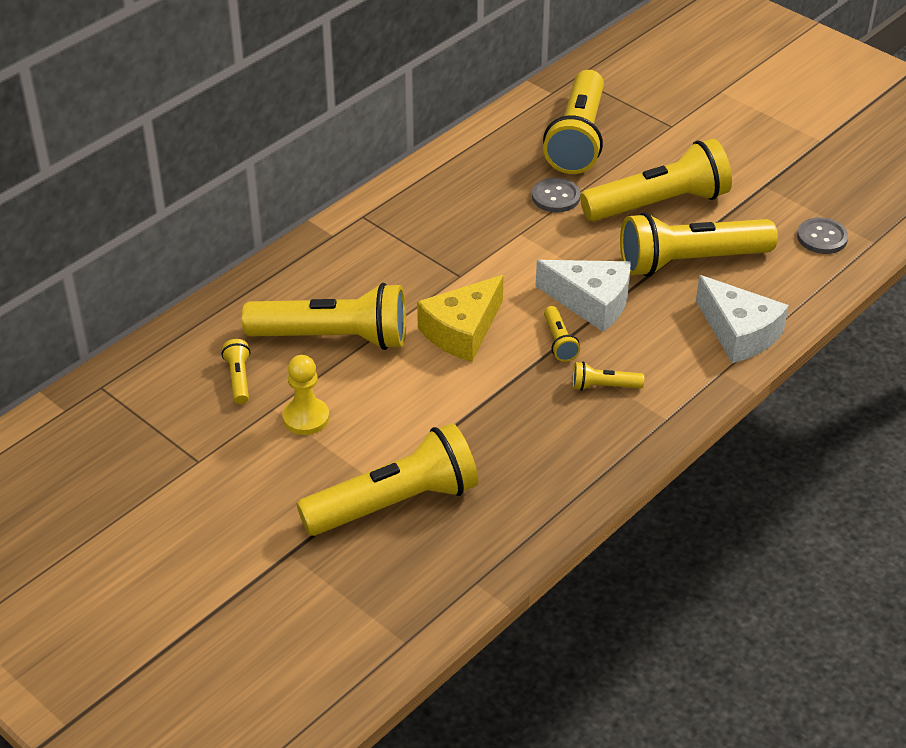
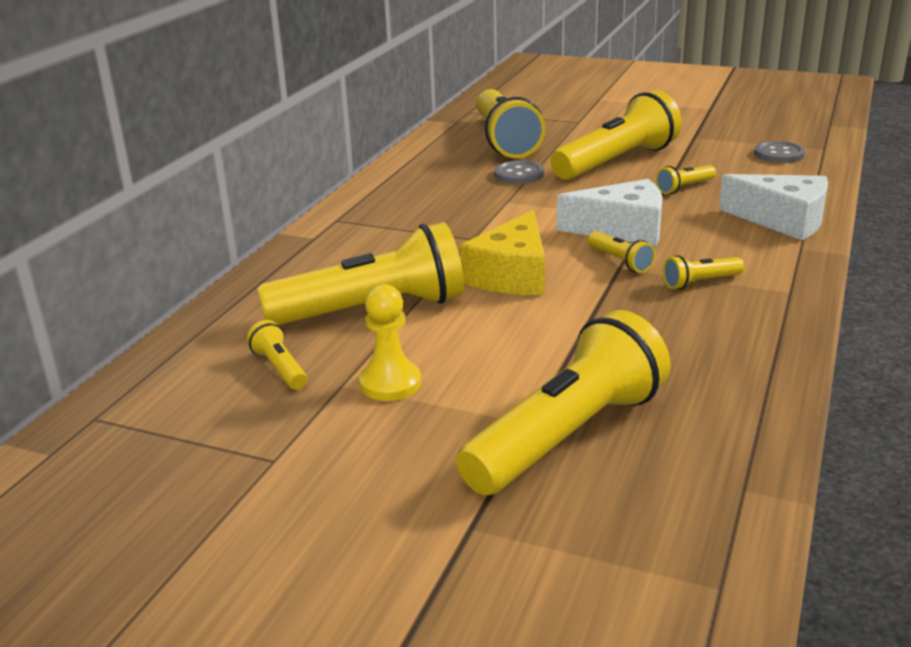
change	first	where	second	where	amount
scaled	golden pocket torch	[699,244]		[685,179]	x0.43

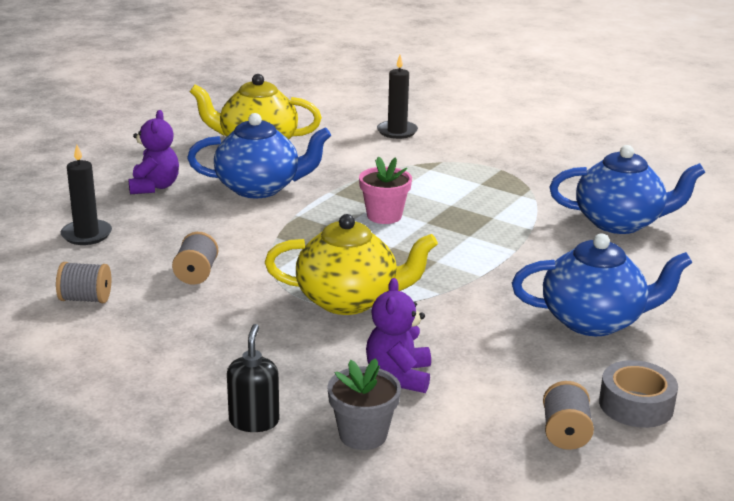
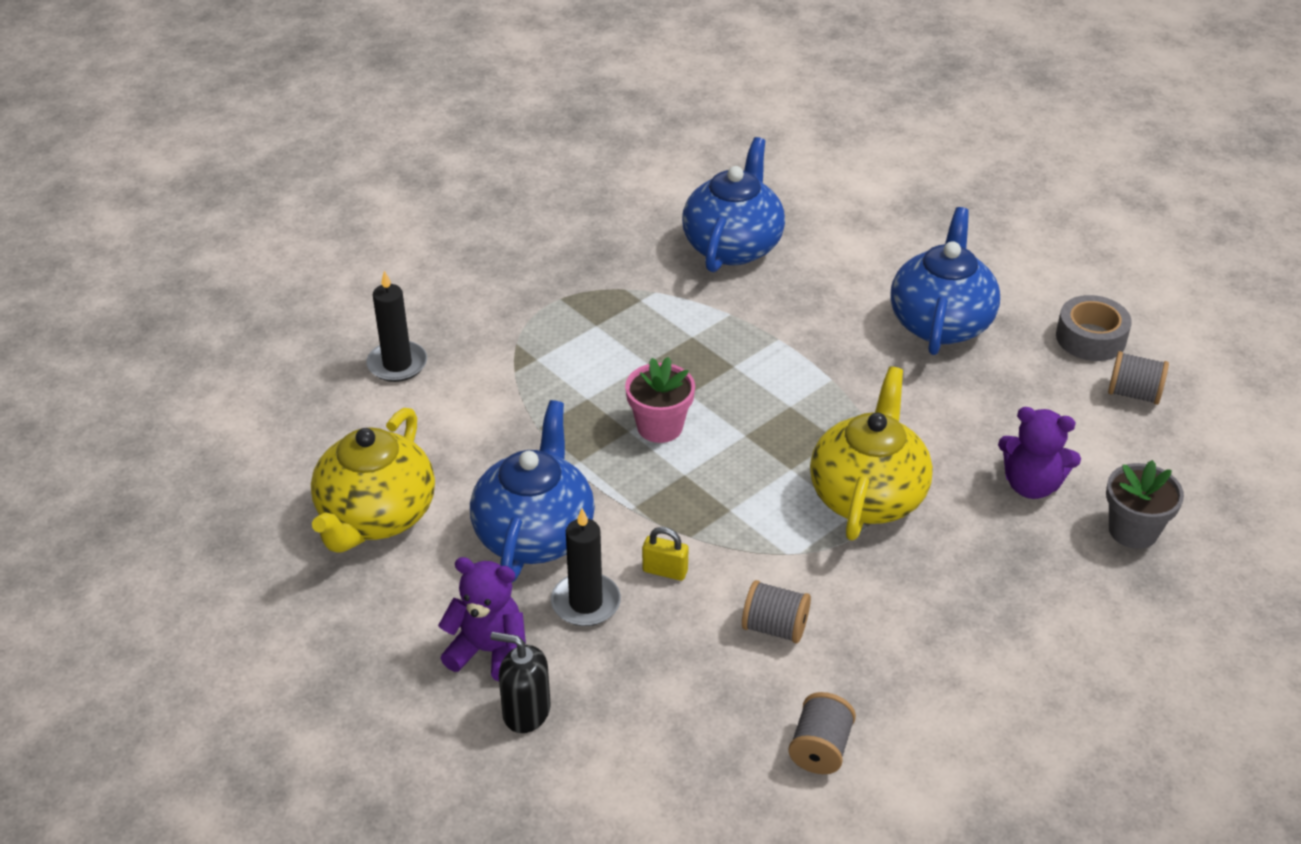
change	first	where	second	where	amount
shifted	jet-black candle	[86,195]		[586,567]	
shifted	jet-black pump bottle	[253,378]		[520,682]	
new			golden small lock	[665,554]	

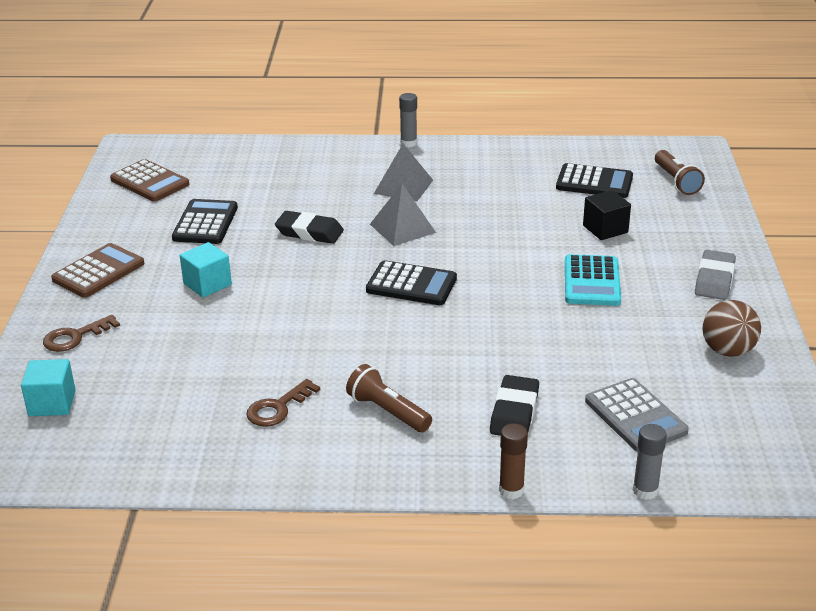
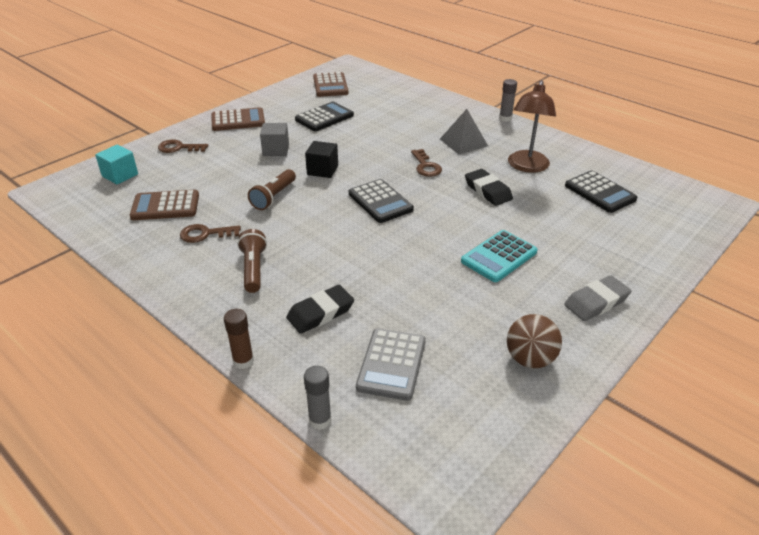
change	first	where	second	where	amount
shifted	russet pocket torch	[680,172]		[272,189]	
swapped	ash-grey pyramid	[403,215]	russet key	[426,163]	
shifted	jet-black cube	[607,215]		[321,159]	
shifted	jet-black pencil eraser	[309,227]		[489,187]	
repainted	turquoise cube	[206,269]	ash-grey cube	[274,139]	
new			russet desk lamp	[532,126]	
new			russet calculator	[164,205]	

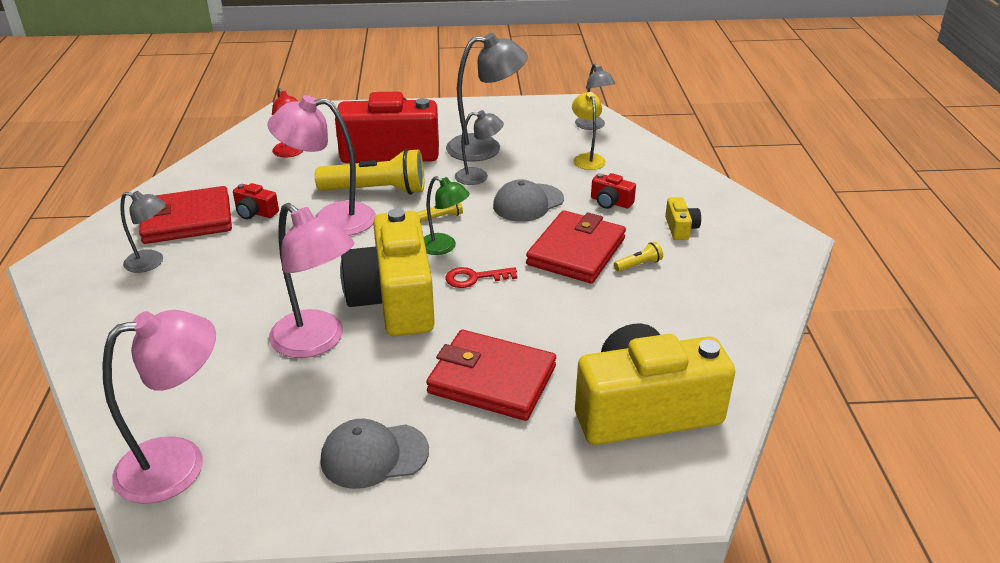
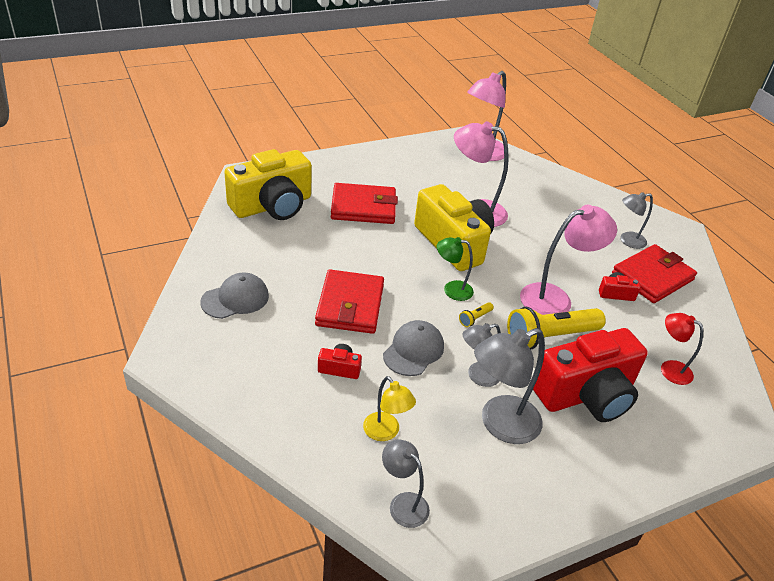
change	first	where	second	where	amount
gone	golden compact camera	[683,218]			
gone	golden pocket torch	[638,257]			
gone	red key	[481,277]			
shifted	ash-grey baseball cap	[375,454]		[234,296]	

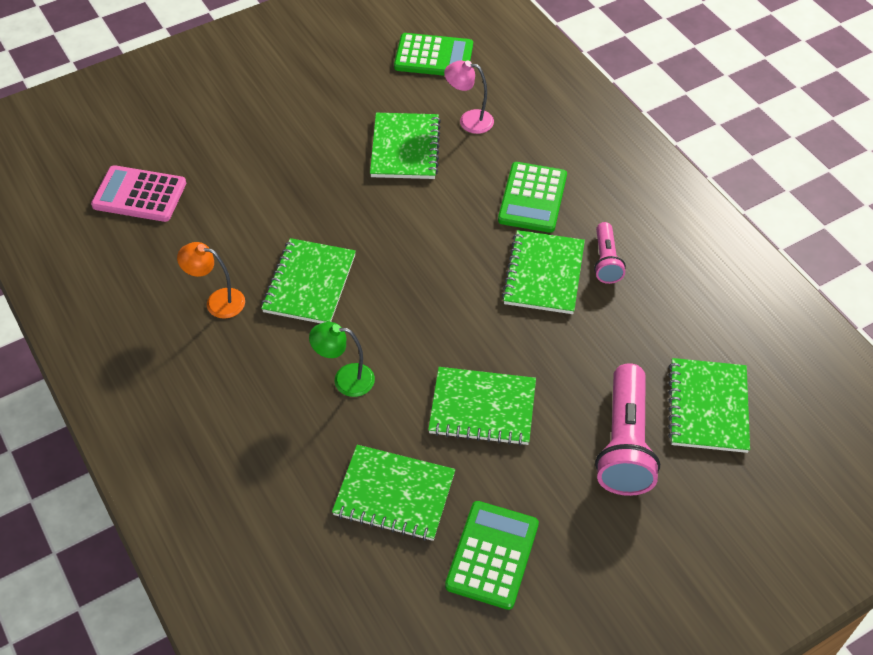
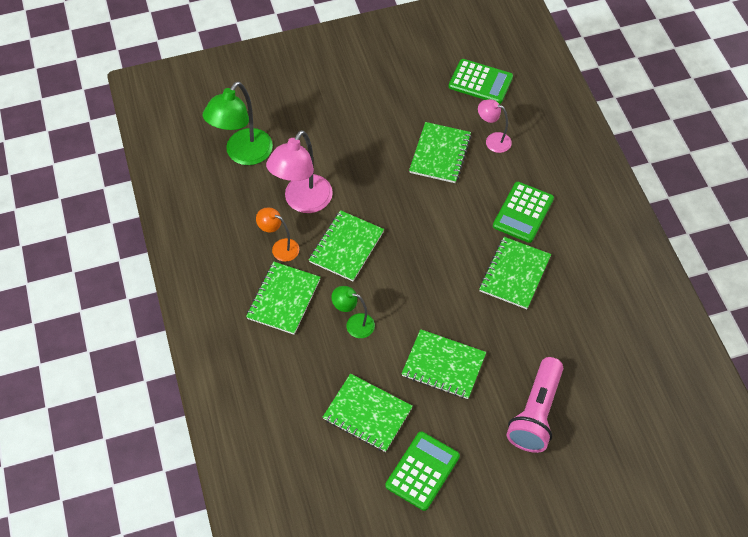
change	first	where	second	where	amount
swapped	rose-pink calculator	[138,193]	emerald desk lamp	[238,123]	
gone	rose-pink pocket torch	[610,253]			
shifted	emerald exercise book	[709,405]		[283,298]	
new			rose-pink desk lamp	[299,171]	

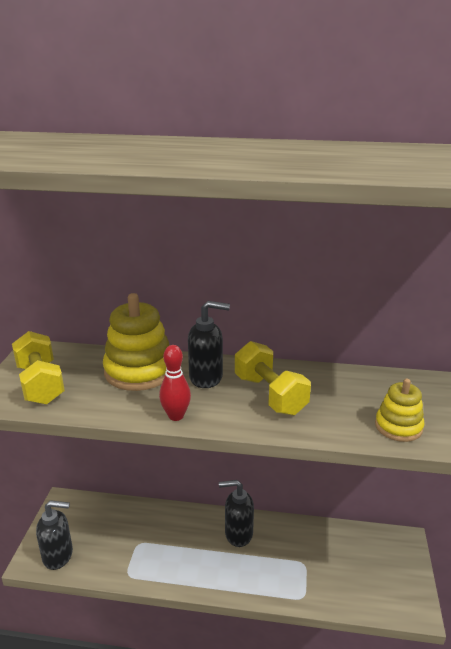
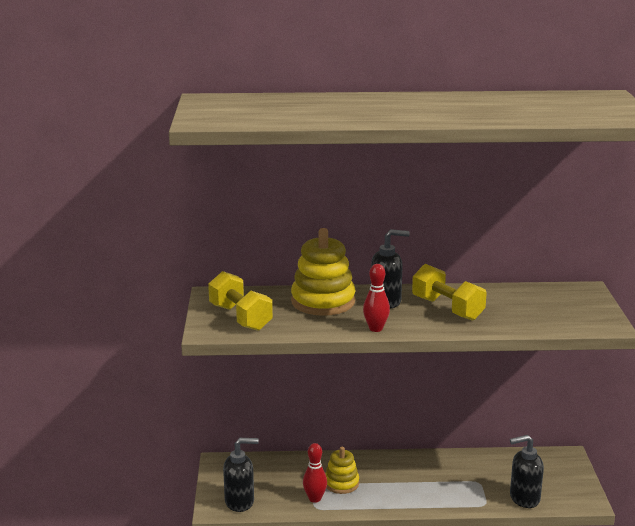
change	first	where	second	where	amount
shifted	golden ring stacker	[400,410]		[342,470]	
shifted	jet-black pump bottle	[236,513]		[527,471]	
new			red bowling pin	[315,473]	

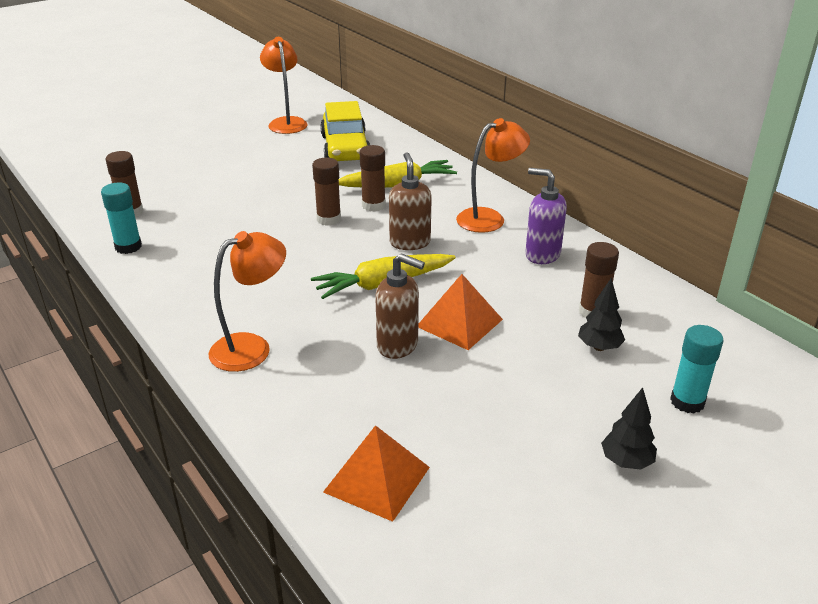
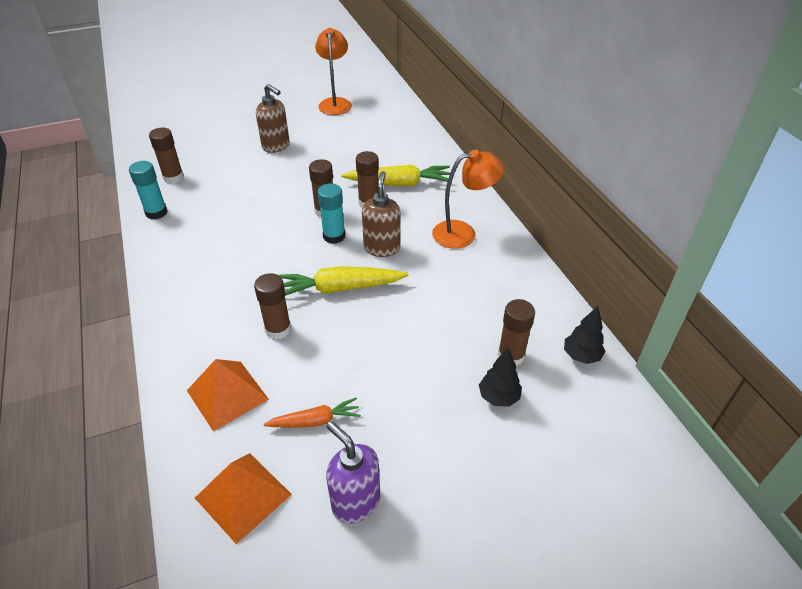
change	first	where	second	where	amount
gone	golden automobile	[345,131]			
shifted	royal purple pump bottle	[546,216]		[353,472]	
gone	bright orange desk lamp	[247,301]			
shifted	russet pump bottle	[400,306]		[273,118]	
shifted	bright orange pyramid	[460,312]		[228,395]	
shifted	turquoise glue stick	[696,369]		[331,213]	
shifted	jet-black tree	[629,428]		[585,335]	
new			russet glue stick	[272,306]	
new			bright orange toy carrot	[312,413]	

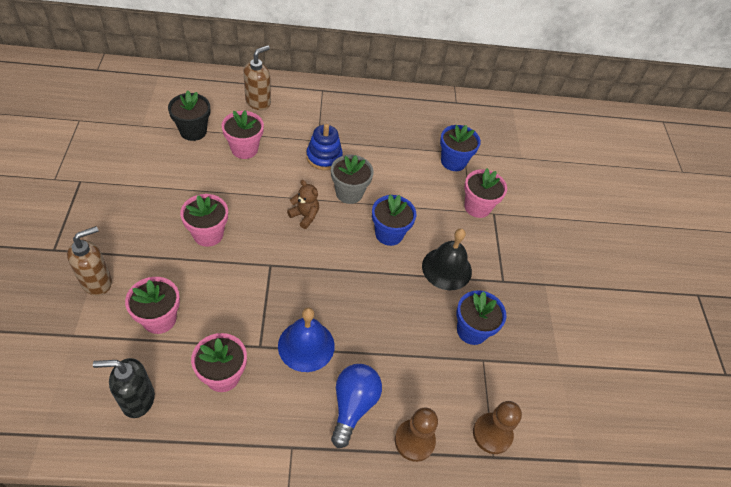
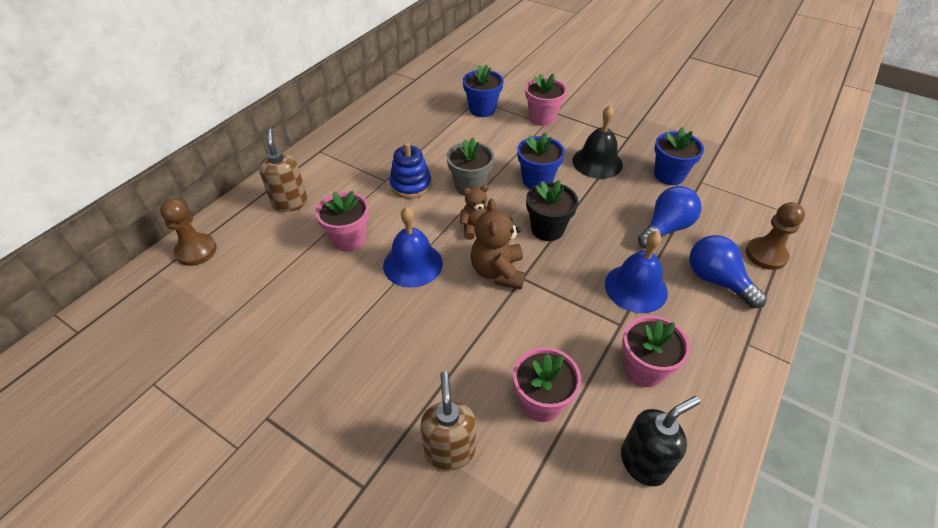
change	first	where	second	where	amount
shifted	jet-black flower pot	[189,116]		[552,210]	
gone	rose-pink flower pot	[204,220]			
rotated	jet-black pump bottle	[124,388]		[660,441]	150 degrees counterclockwise
shifted	russet chess pawn	[497,427]		[188,232]	
new			blue light bulb	[669,217]	
new			russet stuffed bear	[497,244]	
new			blue bell	[413,247]	

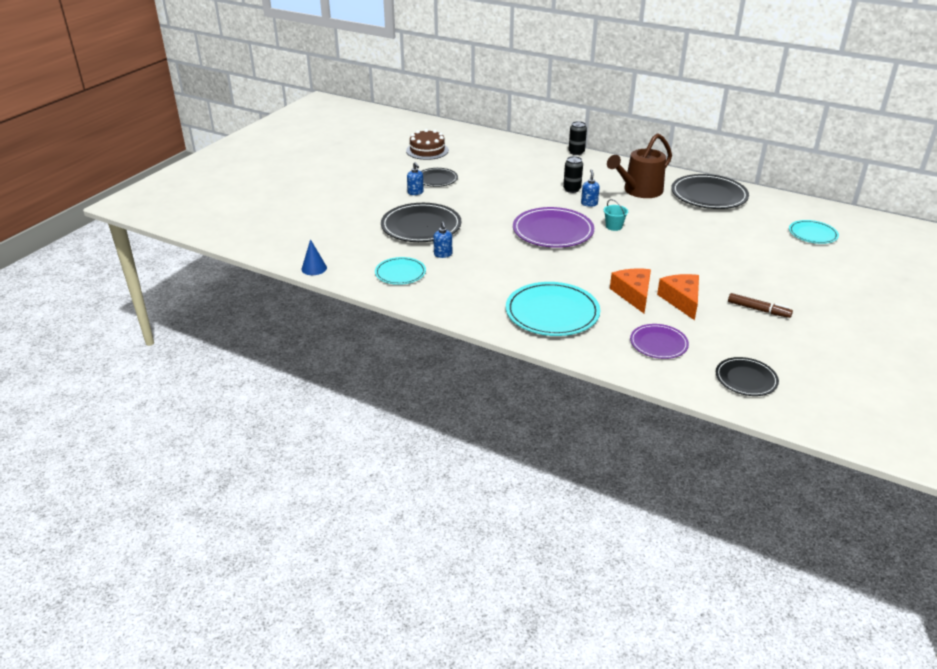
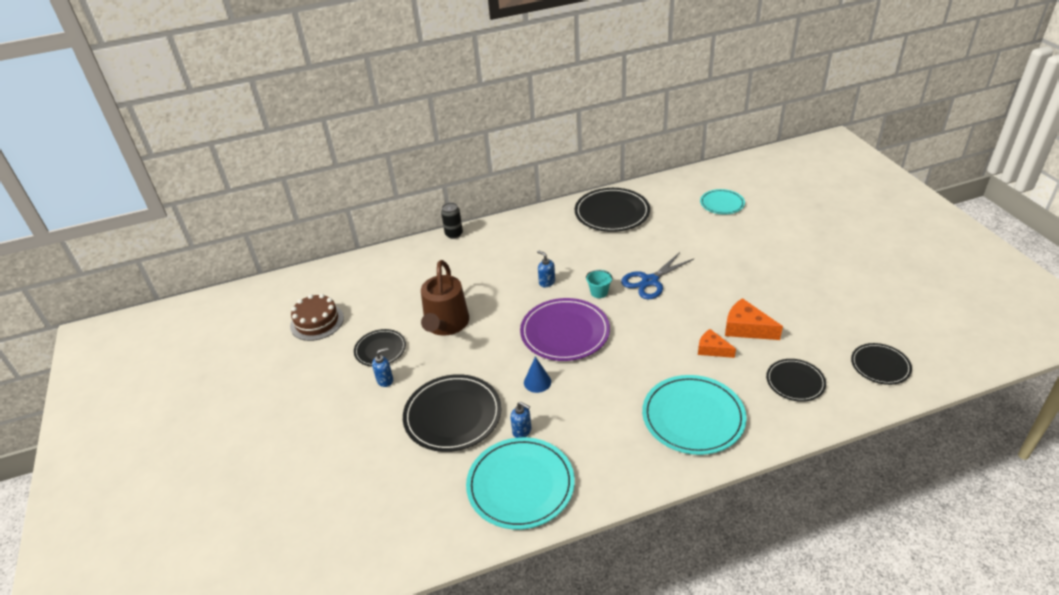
change	first	where	second	where	amount
shifted	russet watering can	[639,165]		[445,298]	
gone	jet-black tin	[573,174]			
rotated	blue pump bottle	[415,178]		[382,367]	45 degrees counterclockwise
shifted	blue solid cone	[314,257]		[537,374]	
scaled	turquoise plate	[400,271]		[520,483]	x1.72
scaled	bright orange piece of cheese	[630,291]		[717,343]	x0.66
gone	russet felt pen	[760,305]			
repainted	royal purple plate	[659,341]	jet-black plate	[796,380]	
new			blue pair of scissors	[657,275]	

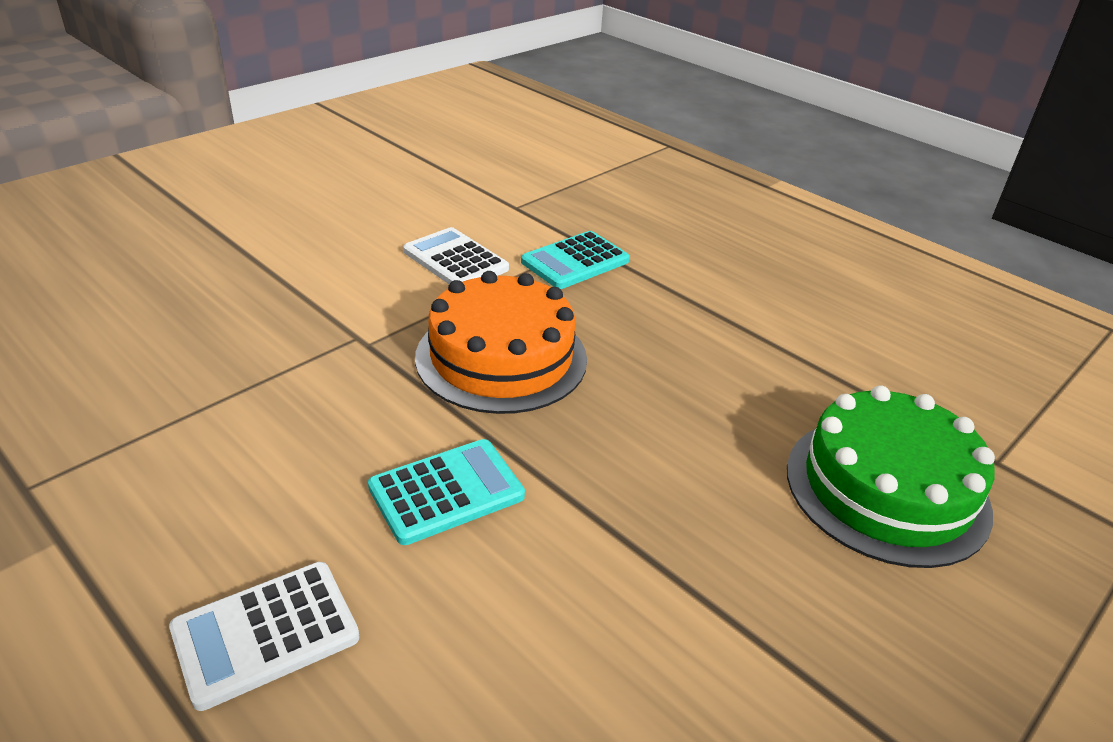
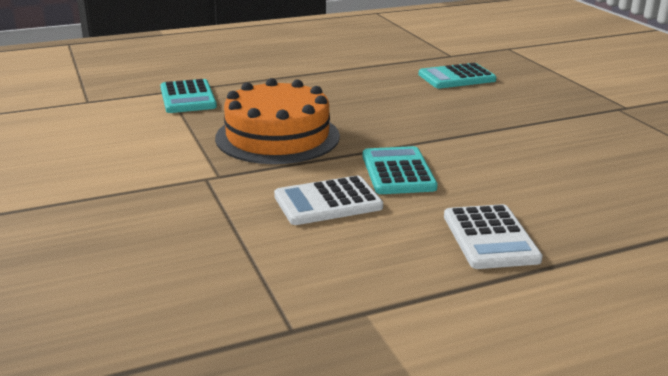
change	first	where	second	where	amount
shifted	white calculator	[456,255]		[328,200]	
swapped	emerald cake	[891,476]	turquoise calculator	[458,75]	

